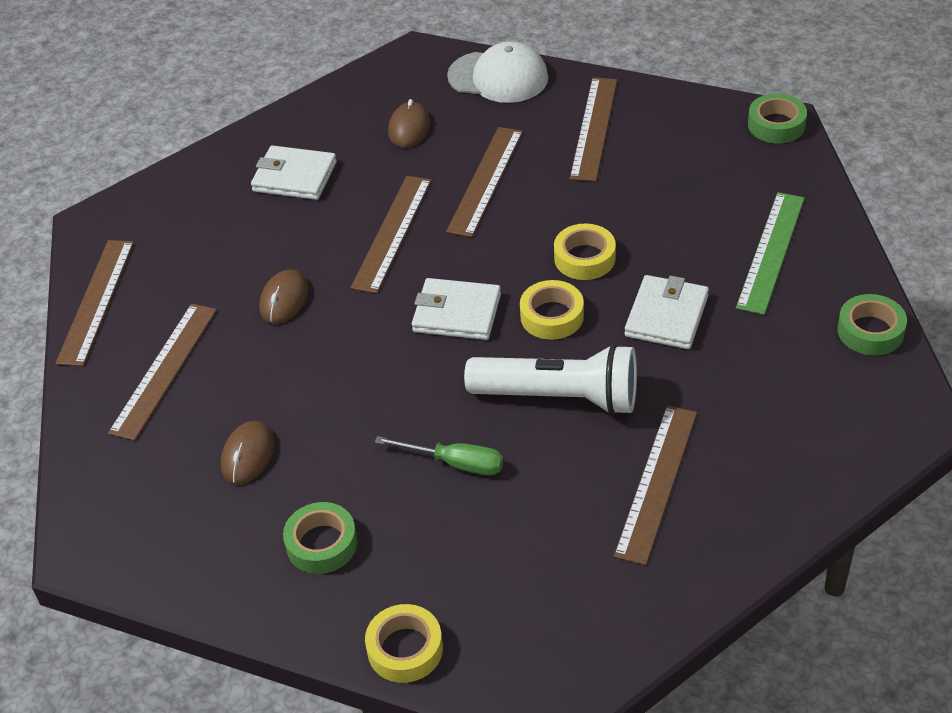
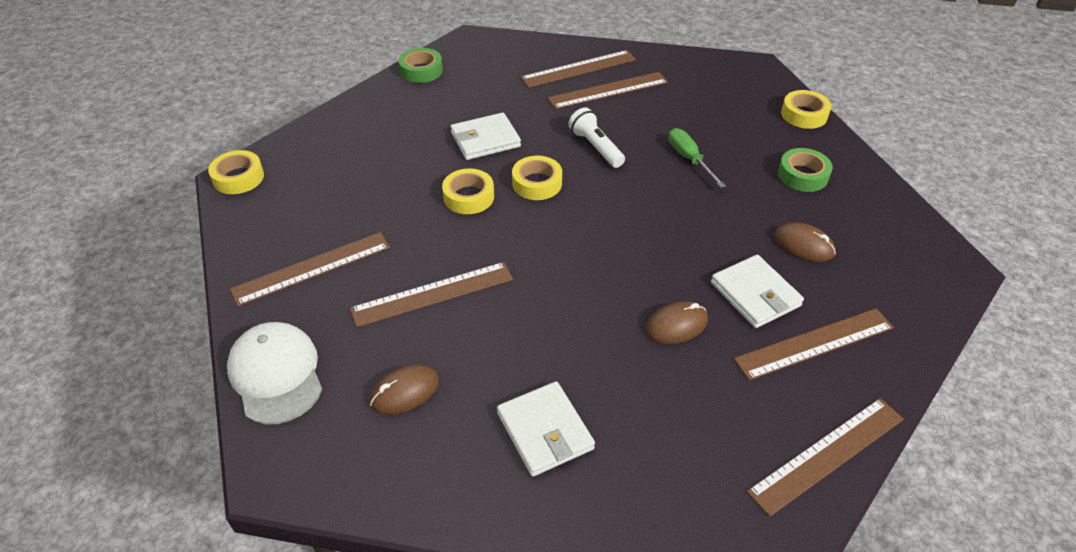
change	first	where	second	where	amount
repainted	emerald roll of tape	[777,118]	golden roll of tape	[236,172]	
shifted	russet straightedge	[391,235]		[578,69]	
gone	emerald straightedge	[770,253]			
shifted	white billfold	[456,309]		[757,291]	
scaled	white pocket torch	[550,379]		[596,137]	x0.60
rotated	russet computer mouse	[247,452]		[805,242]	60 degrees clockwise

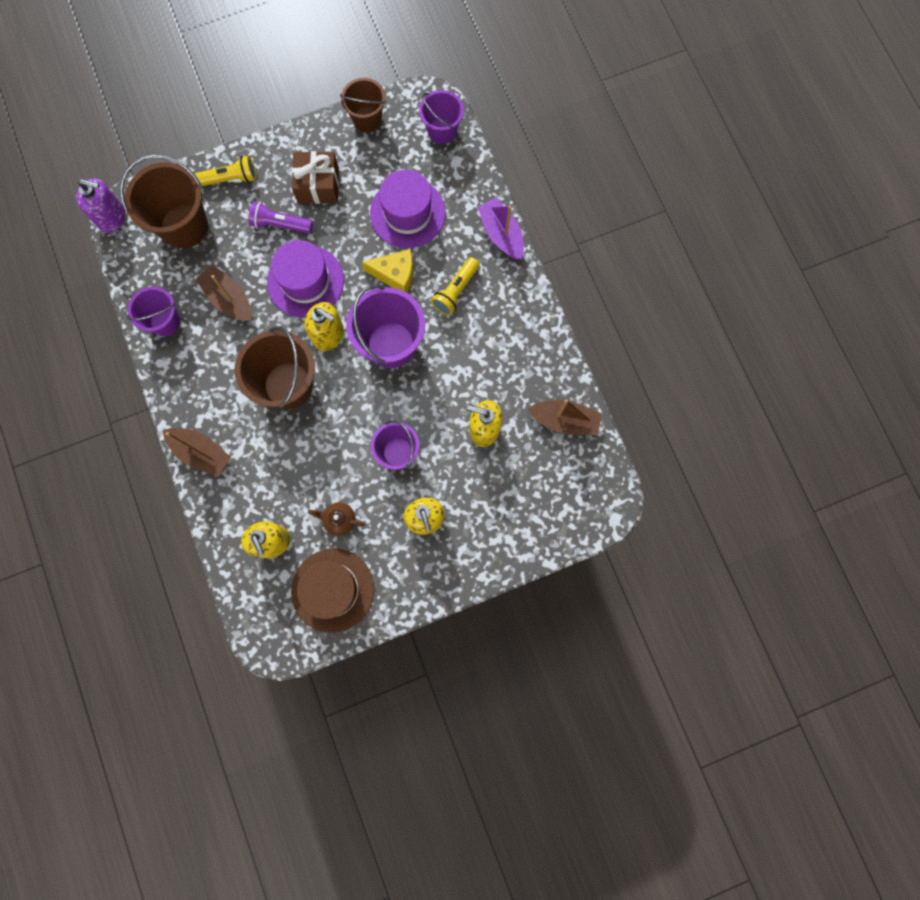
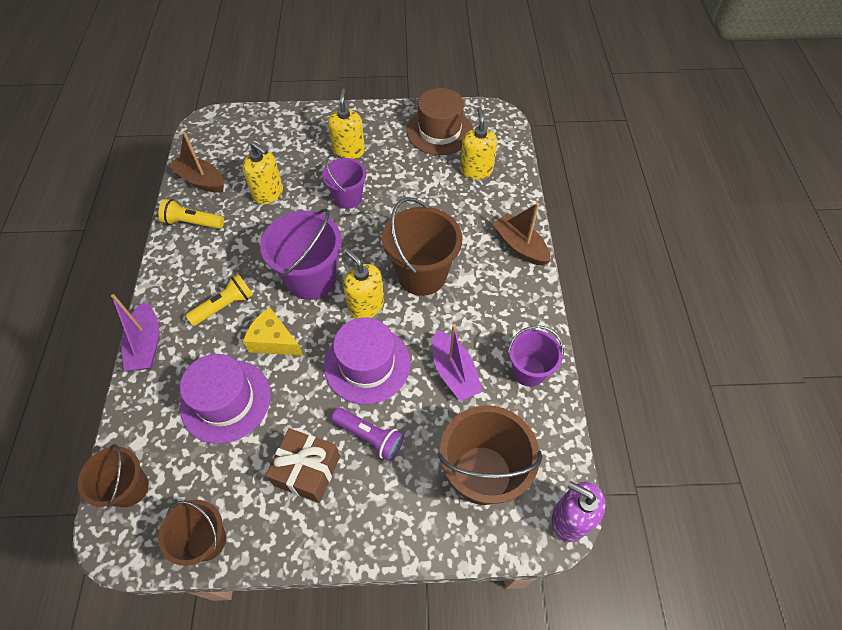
change	first	where	second	where	amount
repainted	royal purple sand bucket	[441,117]	russet sand bucket	[113,475]	
shifted	golden pocket torch	[225,171]		[191,214]	
repainted	russet toy boat	[223,293]	royal purple toy boat	[458,362]	
gone	russet china teapot	[336,519]			

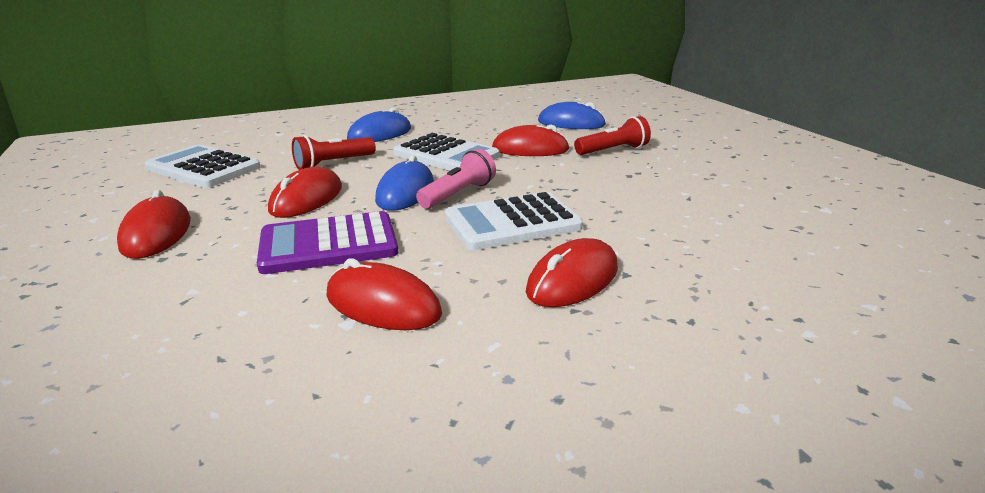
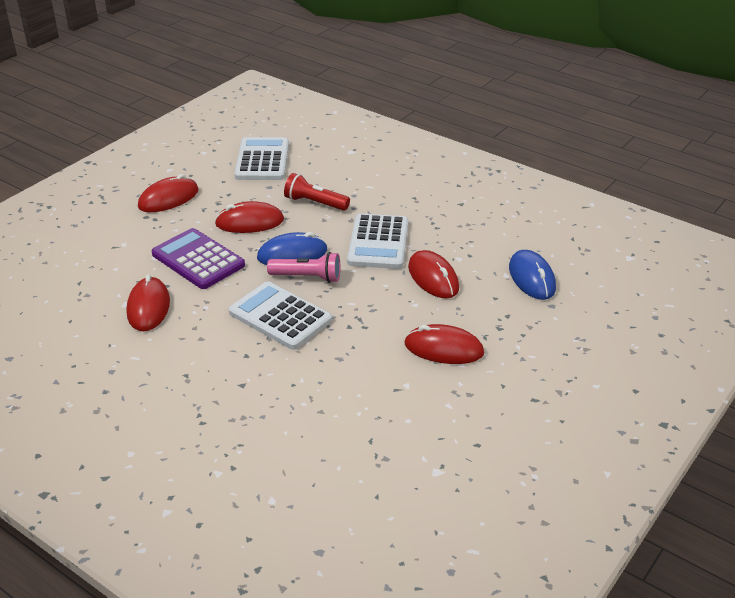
change	first	where	second	where	amount
gone	blue computer mouse	[379,124]			
gone	red pocket torch	[612,135]			
shifted	red computer mouse	[572,272]		[444,344]	

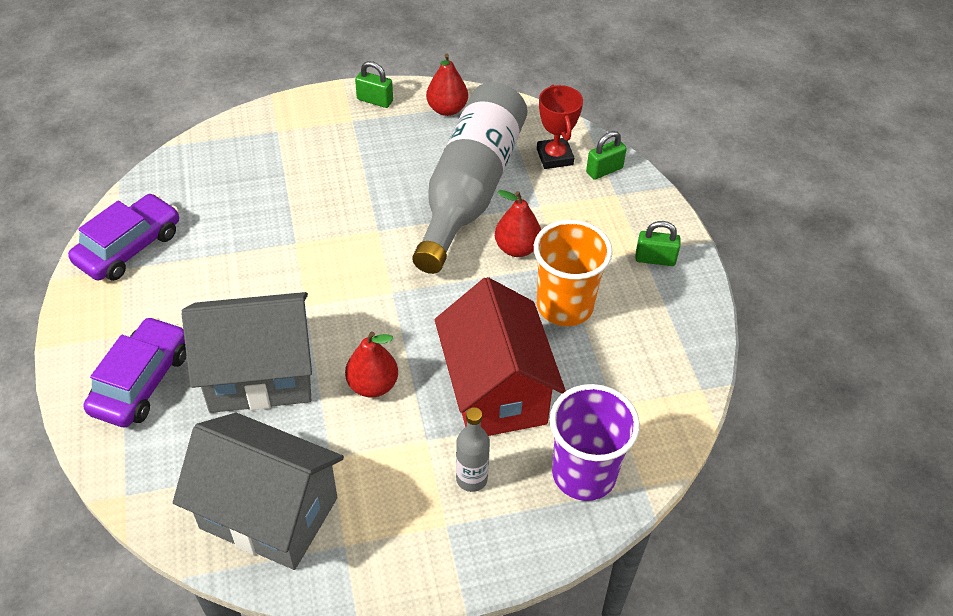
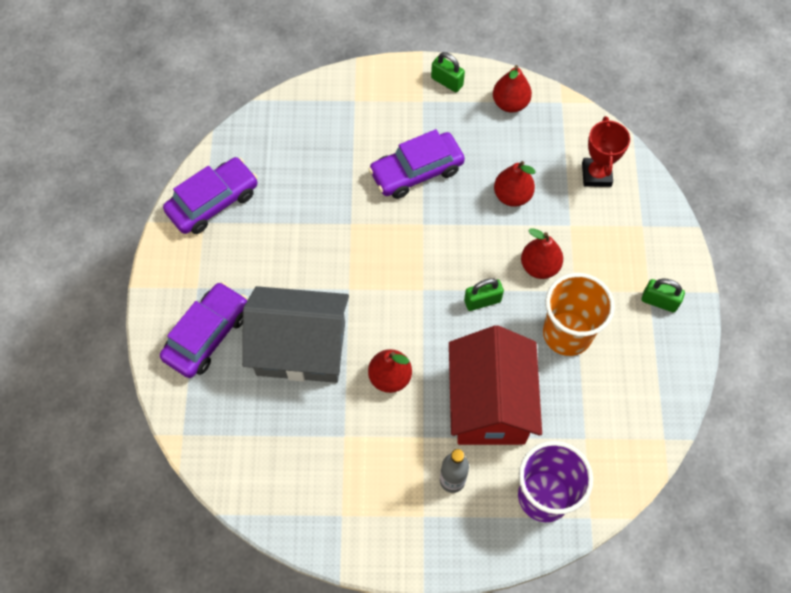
change	first	where	second	where	amount
swapped	ash-grey bottle	[470,178]	red pear fruit	[515,184]	
shifted	emerald small lock	[606,155]		[484,294]	
gone	ash-grey toy house	[258,491]			
new			royal purple automobile	[417,164]	

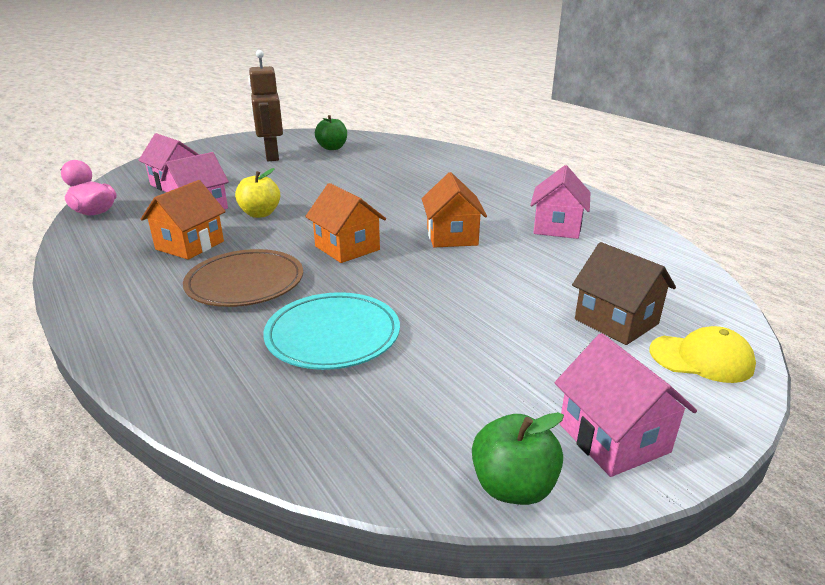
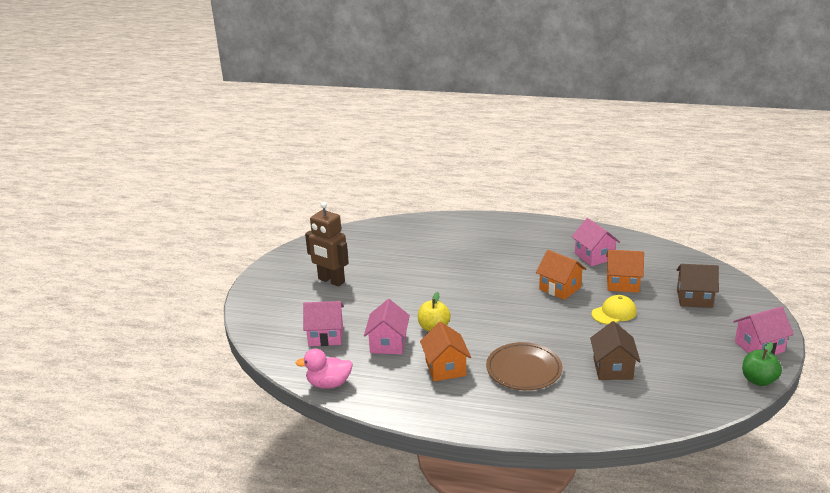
change	first	where	second	where	amount
gone	emerald toy apple	[331,132]			
shifted	bright orange toy house	[345,223]		[625,271]	
swapped	turquoise plate	[331,331]	russet toy house	[615,350]	
shifted	golden baseball cap	[703,354]		[614,310]	
rotated	rose-pink toy house	[625,405]		[763,330]	45 degrees counterclockwise

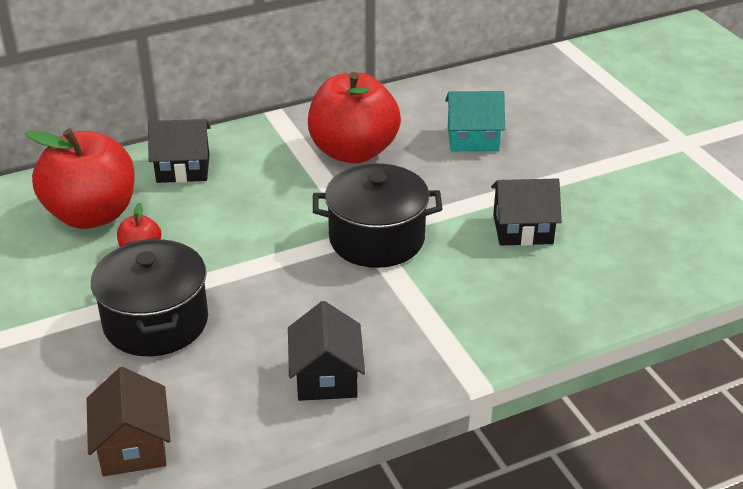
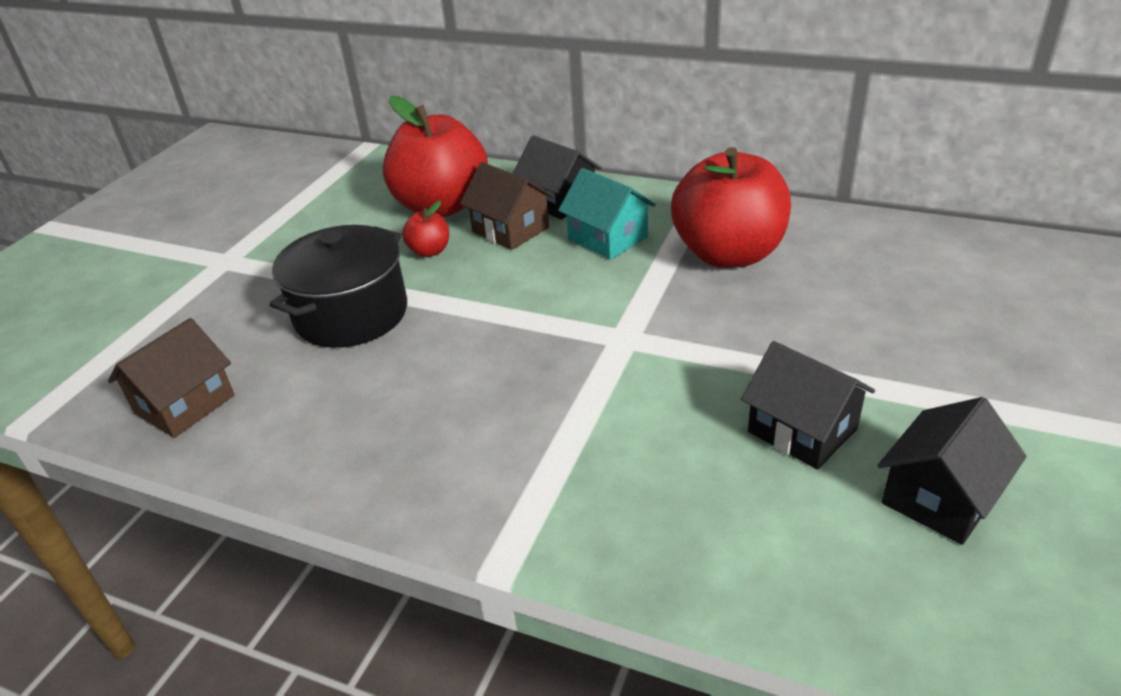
change	first	where	second	where	amount
shifted	turquoise toy house	[475,121]		[607,214]	
gone	jet-black pot	[378,215]			
shifted	jet-black toy house	[326,351]		[952,471]	
new			russet toy house	[507,206]	

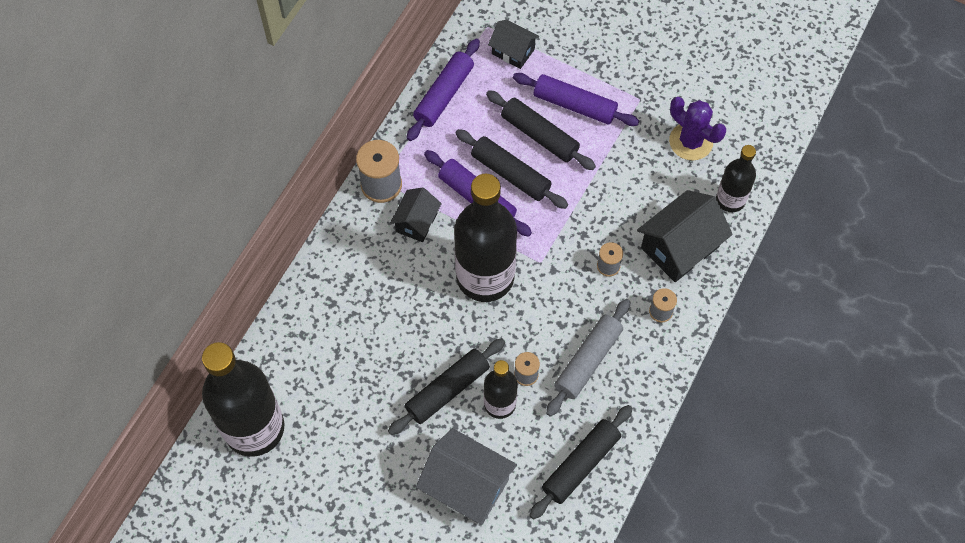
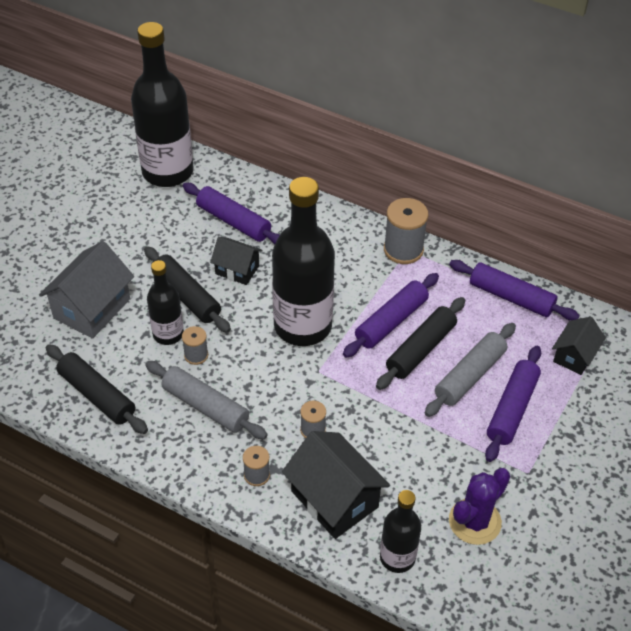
change	first	where	second	where	amount
repainted	jet-black dough roller	[541,130]	ash-grey dough roller	[470,370]	
shifted	jet-black toy house	[416,214]		[236,261]	
new			royal purple dough roller	[231,213]	

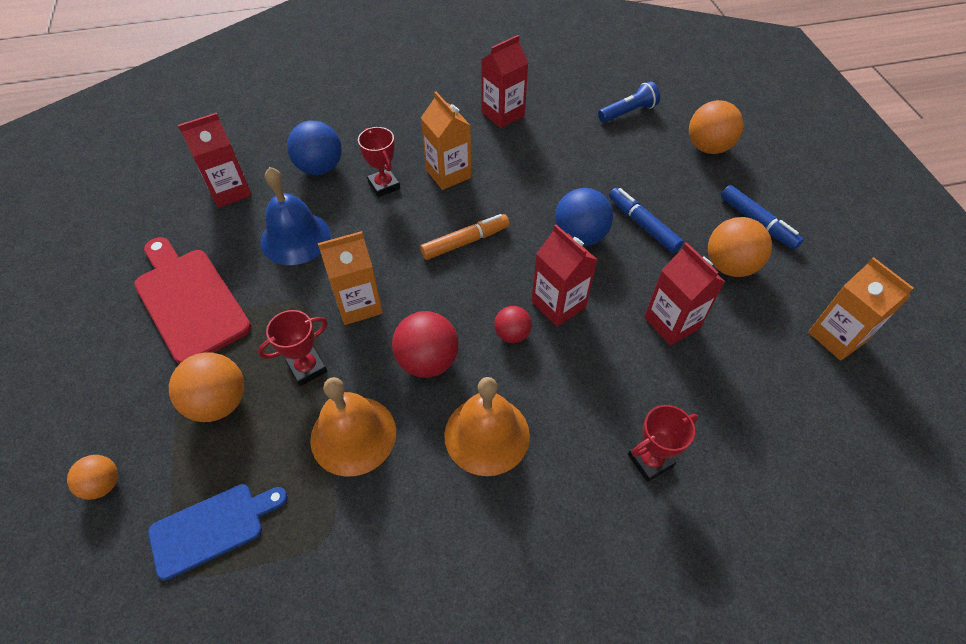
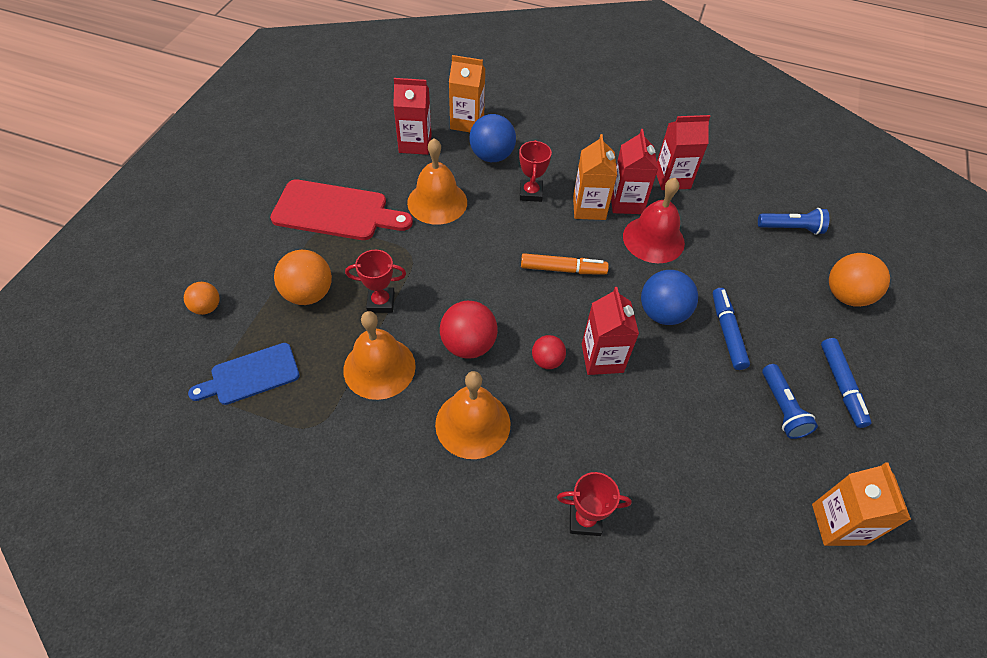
change	first	where	second	where	amount
repainted	blue bell	[295,216]	bright orange bell	[437,181]	
swapped	bright orange play ball	[740,247]	blue pocket torch	[790,401]	
shifted	bright orange milk carton	[350,278]		[467,93]	
rotated	red bread board	[192,300]		[341,209]	105 degrees clockwise
shifted	red milk carton	[684,294]		[634,171]	
rotated	blue bread board	[218,532]		[244,374]	150 degrees clockwise
new			red bell	[654,220]	

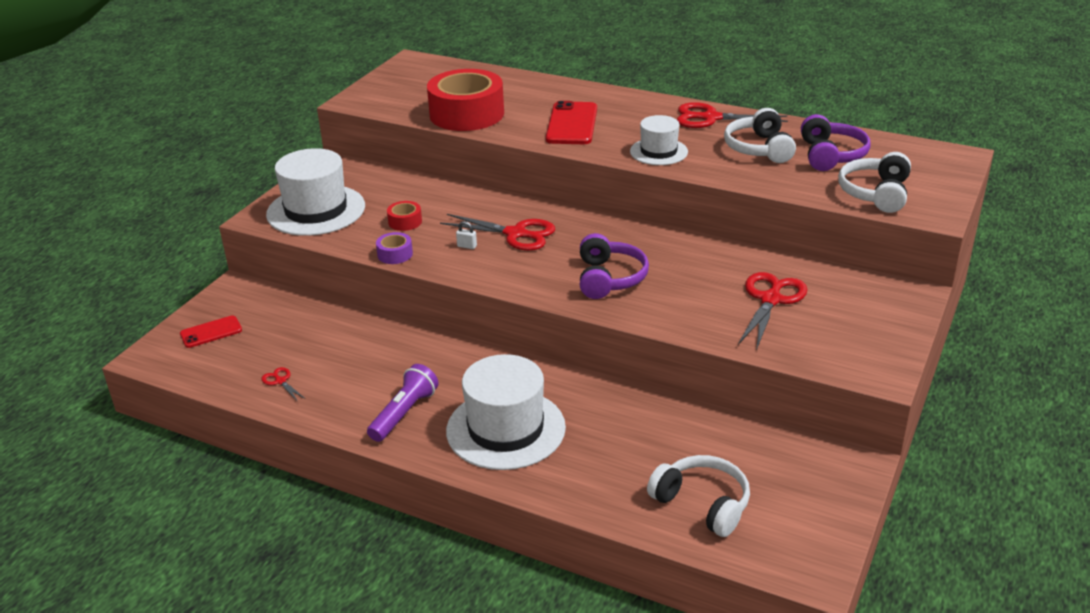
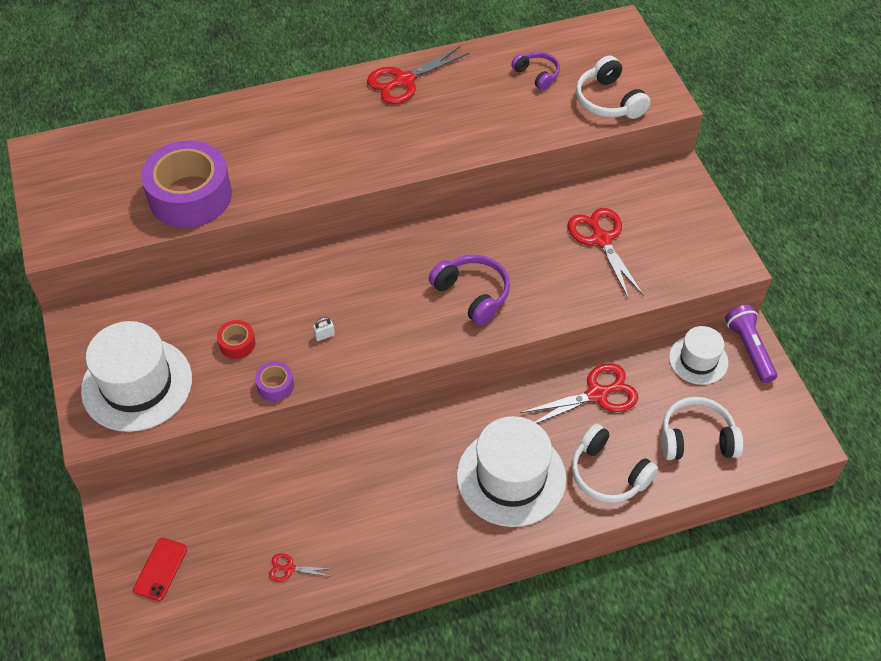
change	first	where	second	where	amount
repainted	red roll of tape	[465,100]	royal purple roll of tape	[186,184]	
gone	red mobile phone	[571,122]			
shifted	white over-ear headphones	[760,135]		[615,463]	
scaled	royal purple over-ear headphones	[836,142]		[535,71]	x0.65
shifted	white top hat	[659,140]		[698,355]	
shifted	red pair of scissors	[497,232]		[579,393]	
shifted	royal purple pocket torch	[403,403]		[751,344]	

